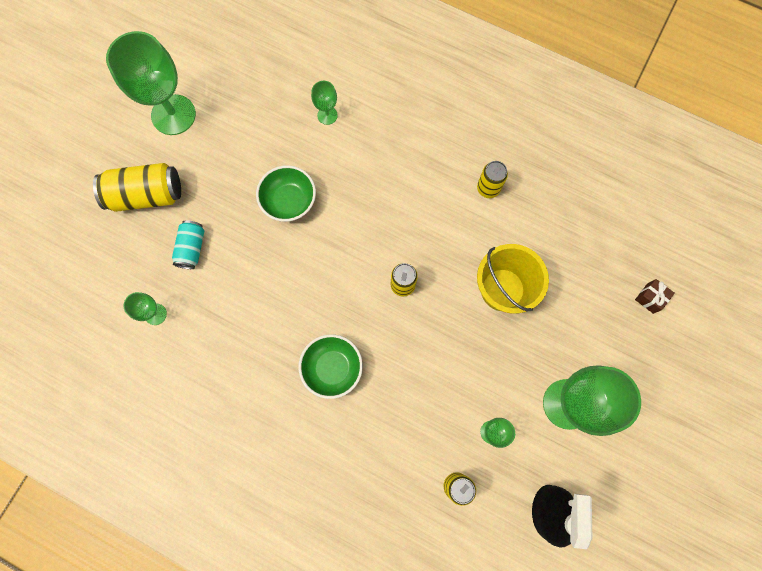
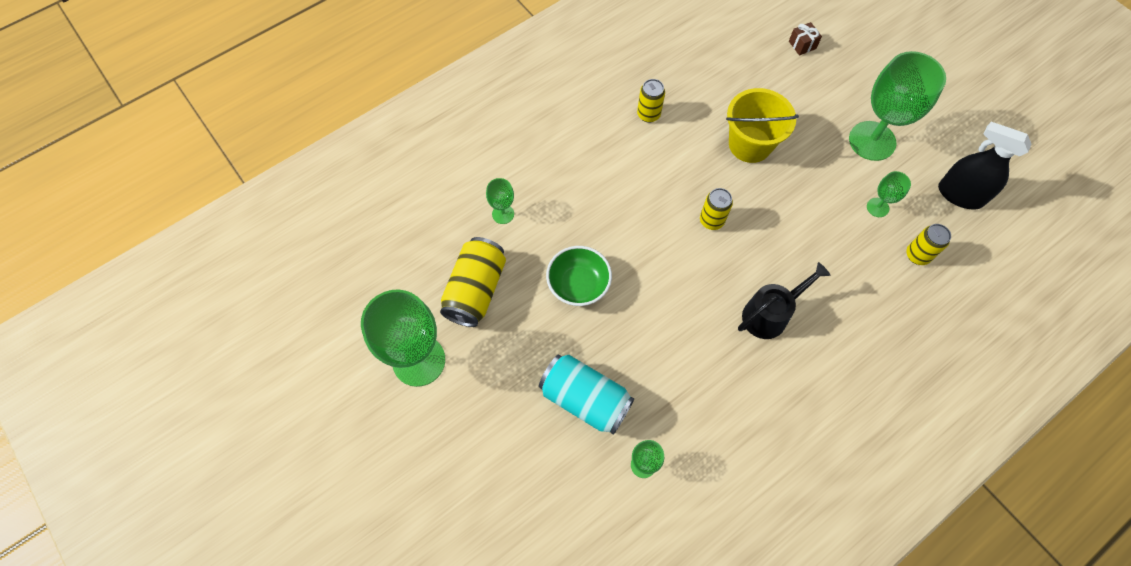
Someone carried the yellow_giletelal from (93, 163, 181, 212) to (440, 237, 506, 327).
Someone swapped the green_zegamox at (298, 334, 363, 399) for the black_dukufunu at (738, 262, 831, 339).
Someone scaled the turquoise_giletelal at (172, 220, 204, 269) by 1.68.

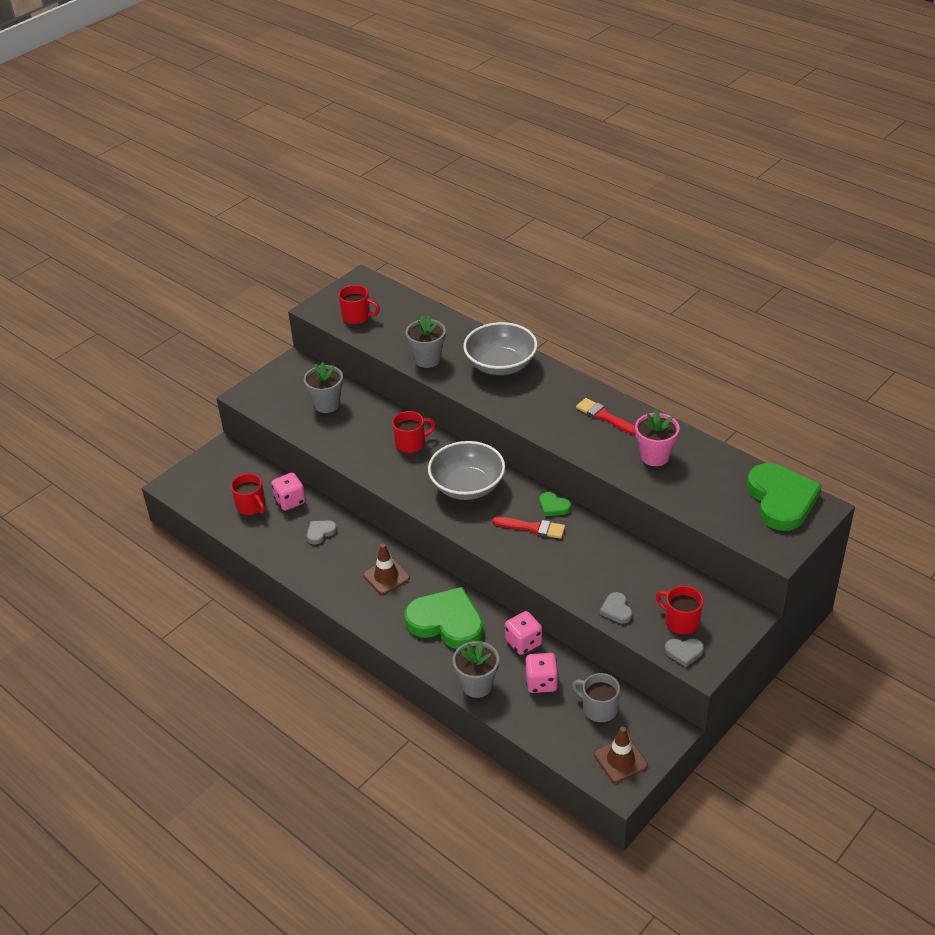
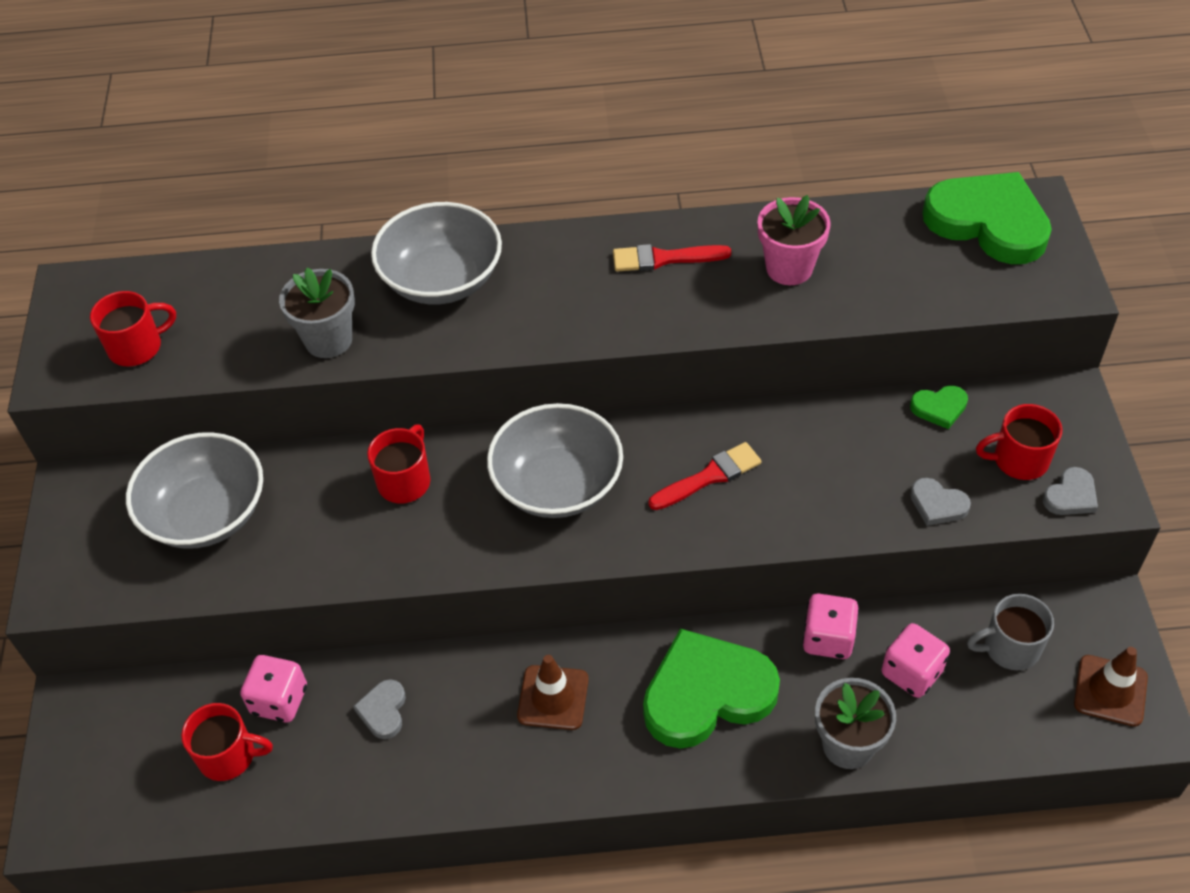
Someone carried the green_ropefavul from (539, 492, 571, 516) to (910, 386, 968, 429).
Someone swapped the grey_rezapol at (304, 362, 343, 413) for the grey_zegamox at (126, 432, 263, 549).

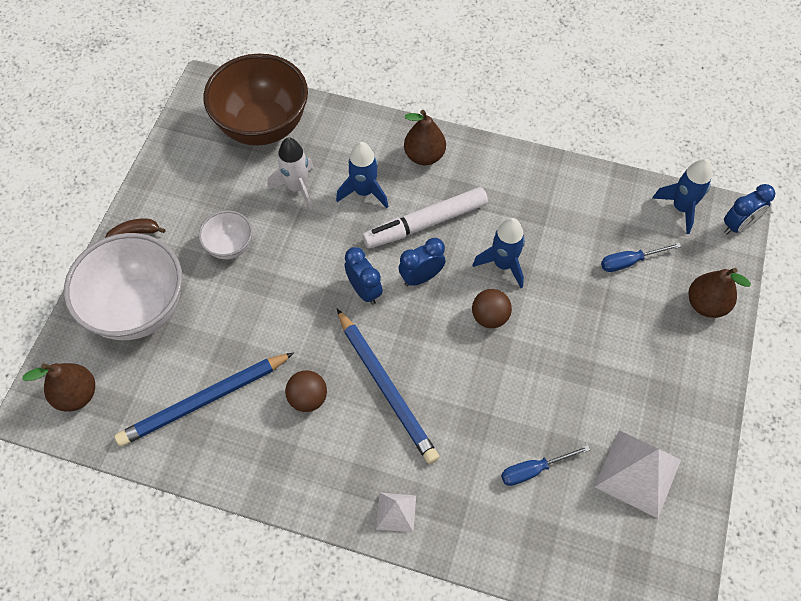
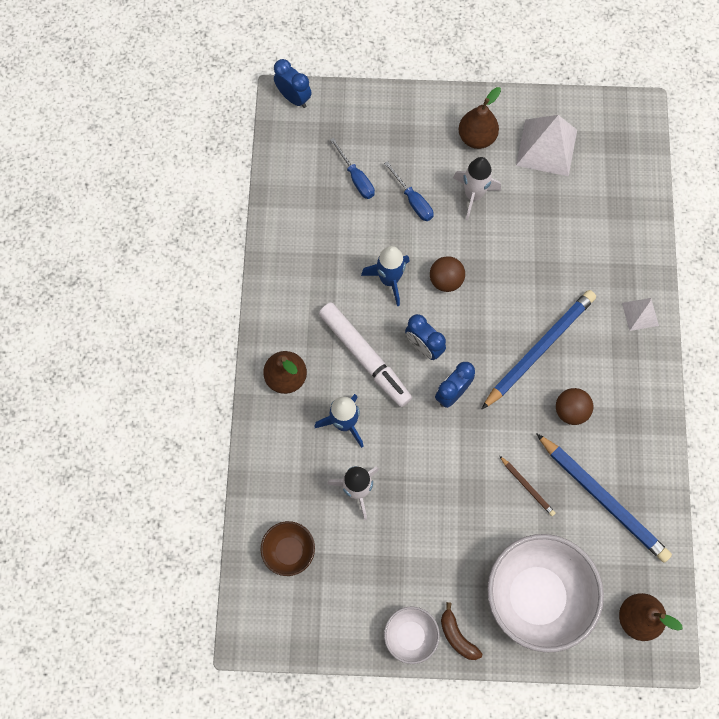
Someone took away the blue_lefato at (652, 159, 712, 234).
Someone put down the white_lefato at (453, 157, 501, 221).
Someone put down the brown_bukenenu at (500, 456, 556, 516).
Someone carried the white_zegamox from (199, 211, 252, 259) to (384, 607, 440, 664).
Someone carried the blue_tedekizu from (501, 445, 590, 486) to (384, 161, 434, 221).
Someone carried the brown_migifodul from (689, 268, 751, 318) to (459, 87, 501, 149).
Someone scaled the brown_zegamox at (203, 54, 308, 146) by 0.49.

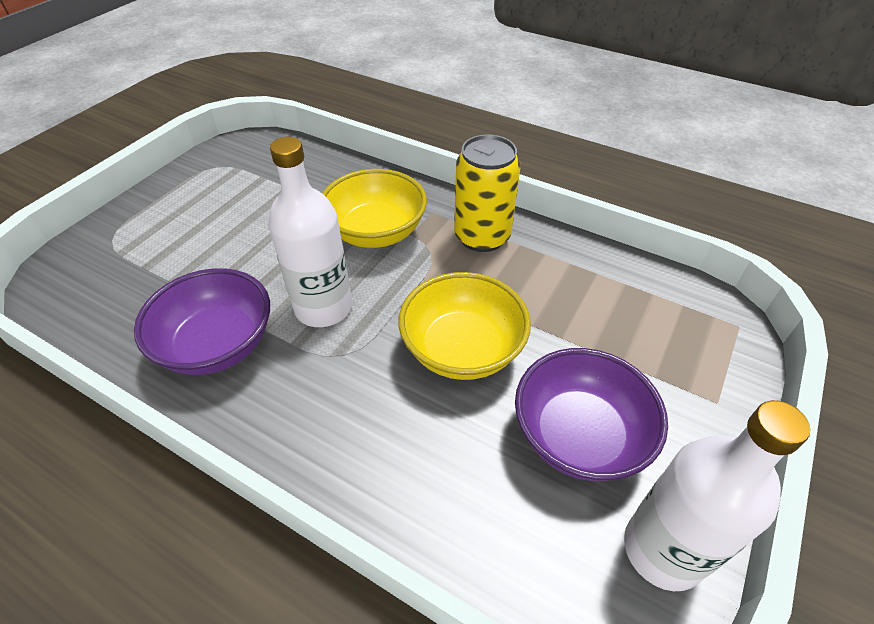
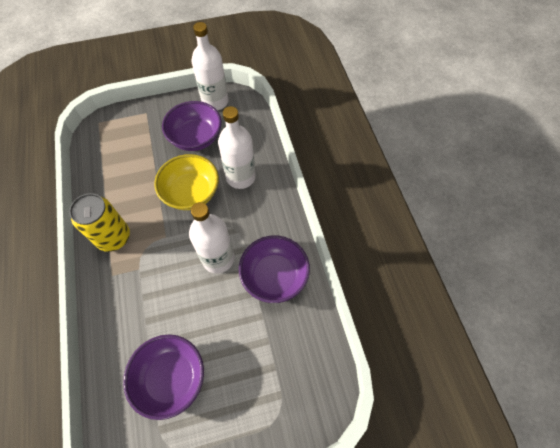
Someone took away the yellow_zegamox at (322, 169, 427, 248).
Someone put down the purple_zegamox at (123, 334, 204, 420).
Someone put down the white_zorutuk at (218, 106, 256, 189).

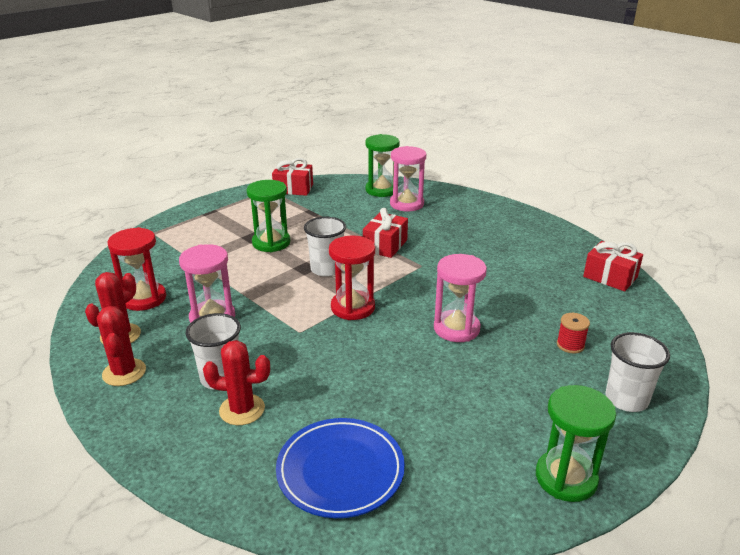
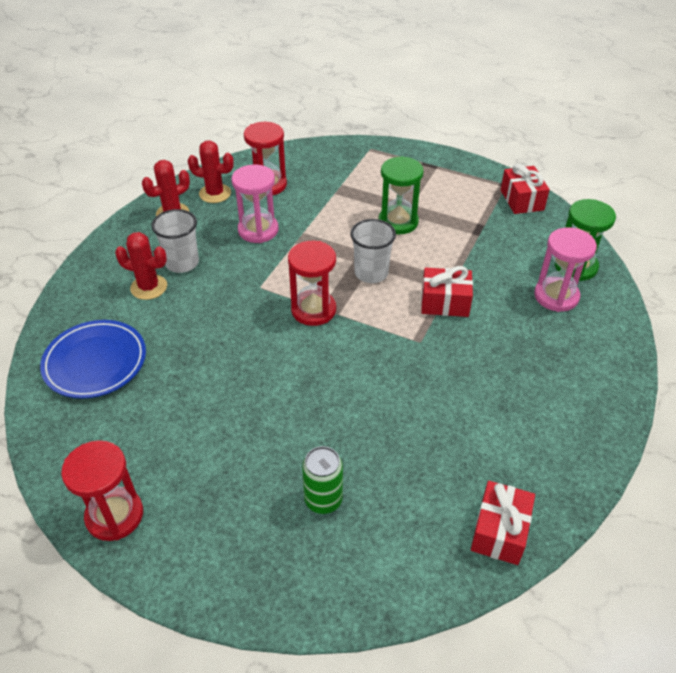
Someone took away the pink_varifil at (434, 254, 487, 342).
Someone took away the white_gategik at (605, 332, 670, 412).
Someone swapped the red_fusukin at (557, 313, 590, 353) for the green_giletelal at (302, 446, 343, 514).
Someone repainted the green_varifil at (536, 385, 616, 502), which became the red_varifil at (61, 440, 143, 541).
Someone rotated the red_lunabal at (203, 340, 270, 425) by 60 degrees counterclockwise.

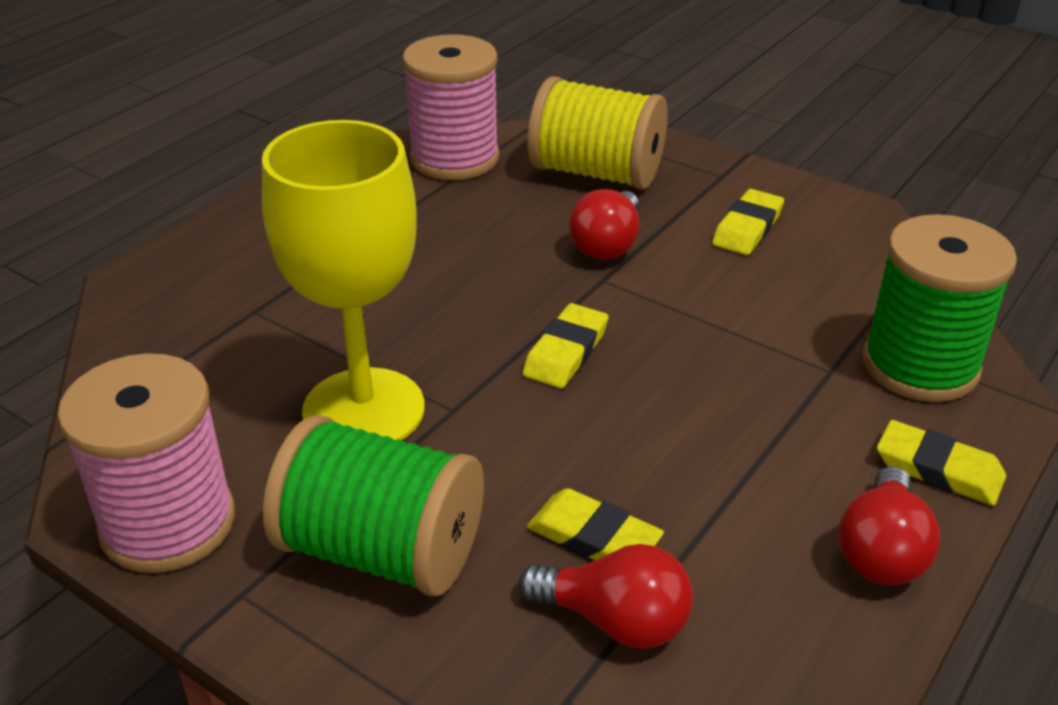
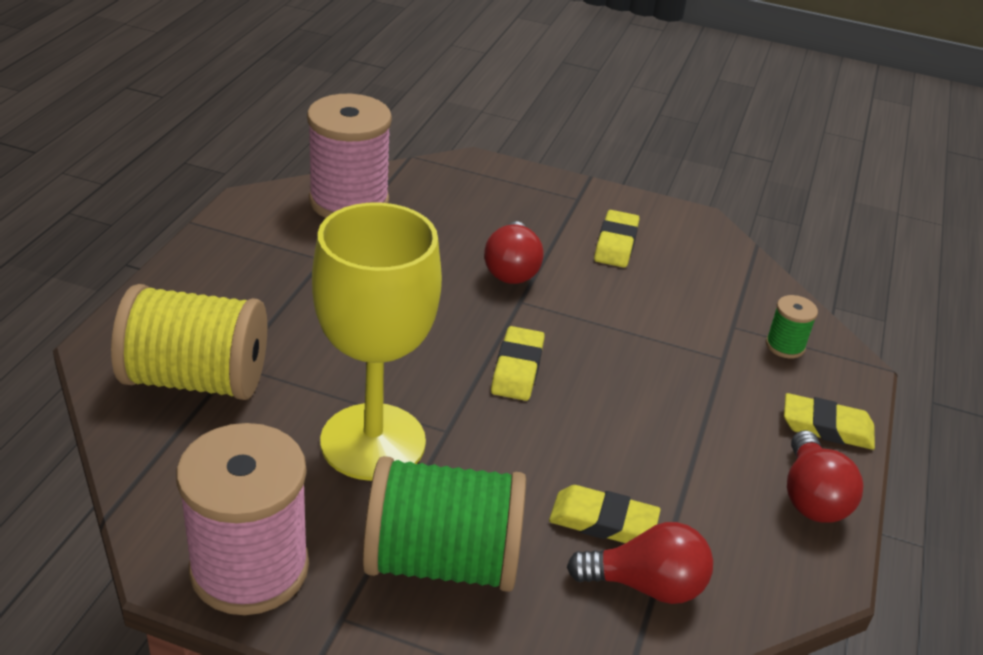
Someone carried the yellow_fusukin from (528, 76, 668, 189) to (111, 284, 267, 400).
Someone scaled the green_fusukin at (863, 214, 1017, 402) by 0.44.

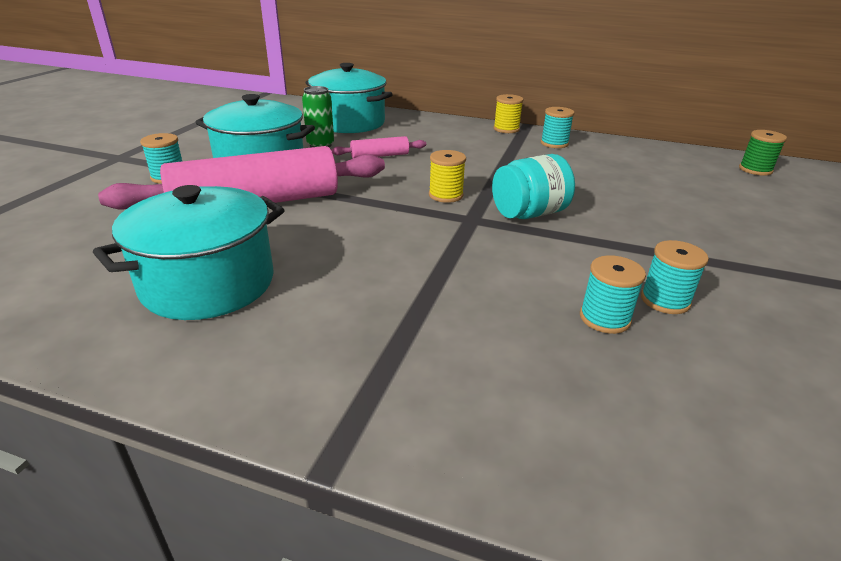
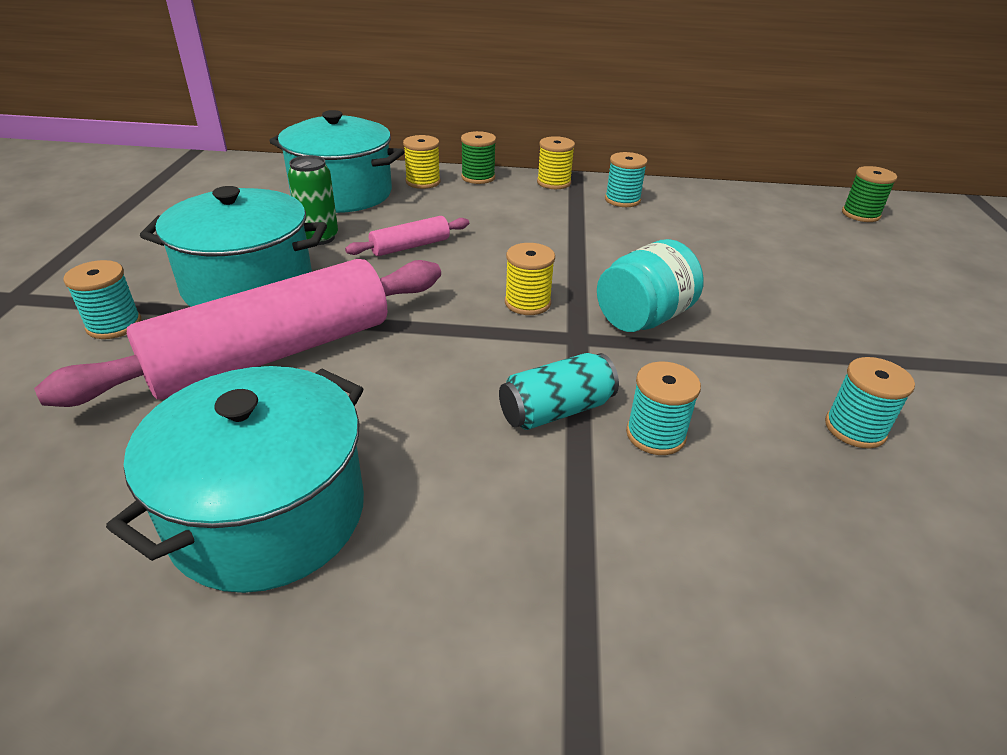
Someone put down the yellow_fusukin at (403, 135, 441, 189).
Someone put down the green_fusukin at (461, 131, 496, 184).
Someone put down the turquoise_giletelal at (499, 353, 619, 430).
Someone carried the turquoise_fusukin from (580, 255, 646, 334) to (626, 362, 701, 455).

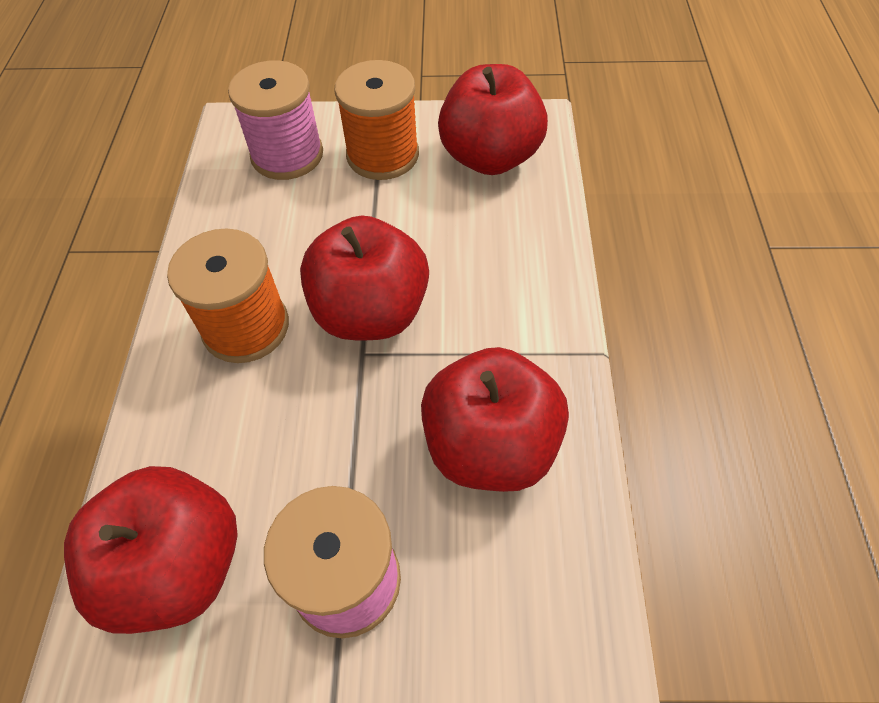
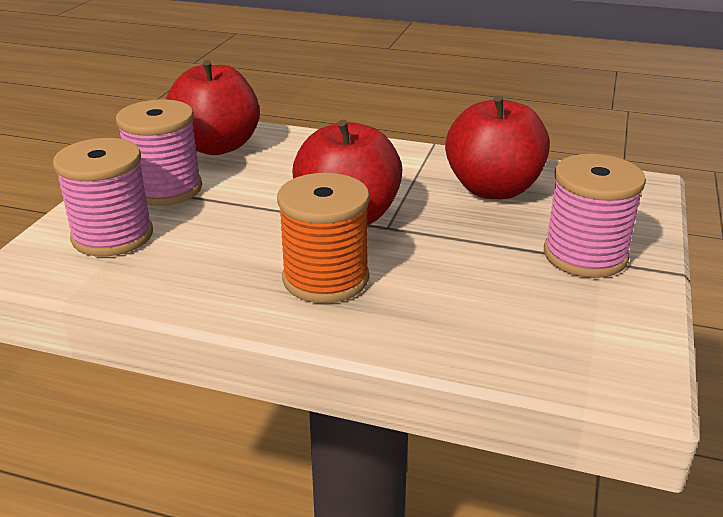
Someone took away the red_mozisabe at (64, 466, 238, 634).
Someone repainted the orange_fusukin at (334, 60, 419, 180), which became the pink_fusukin at (116, 99, 202, 206).

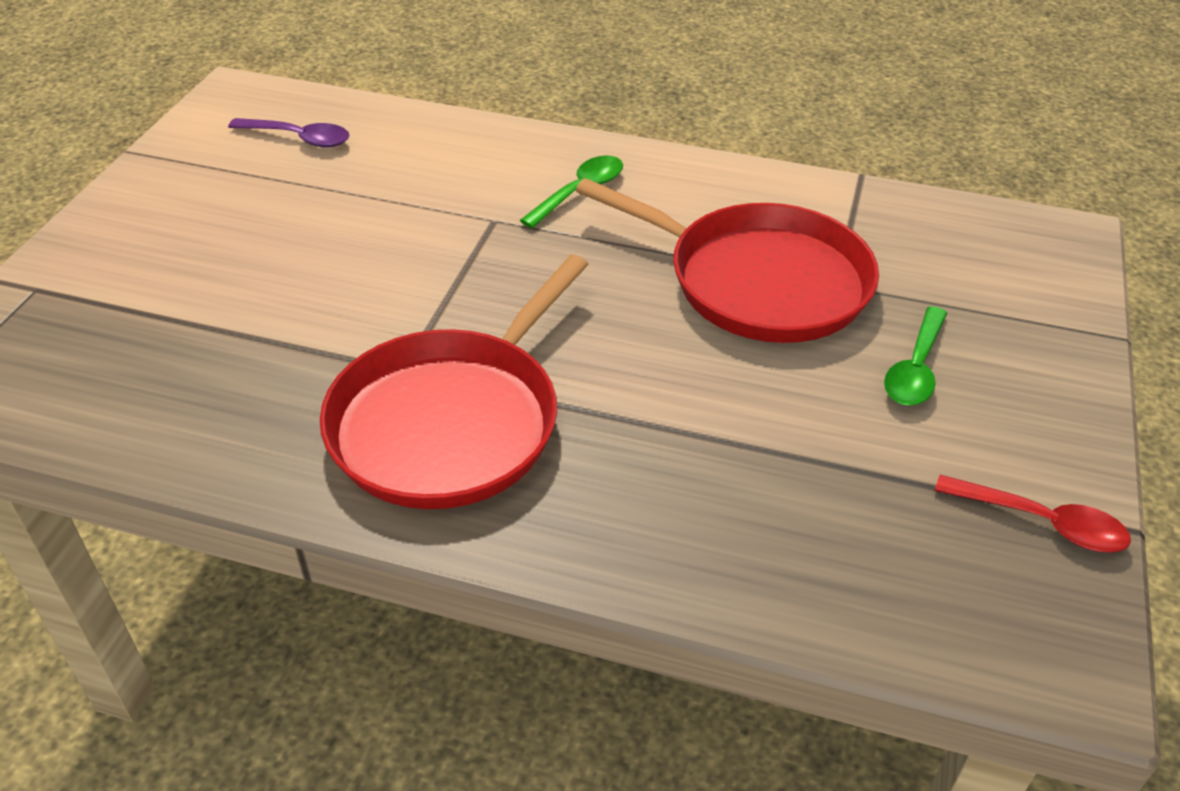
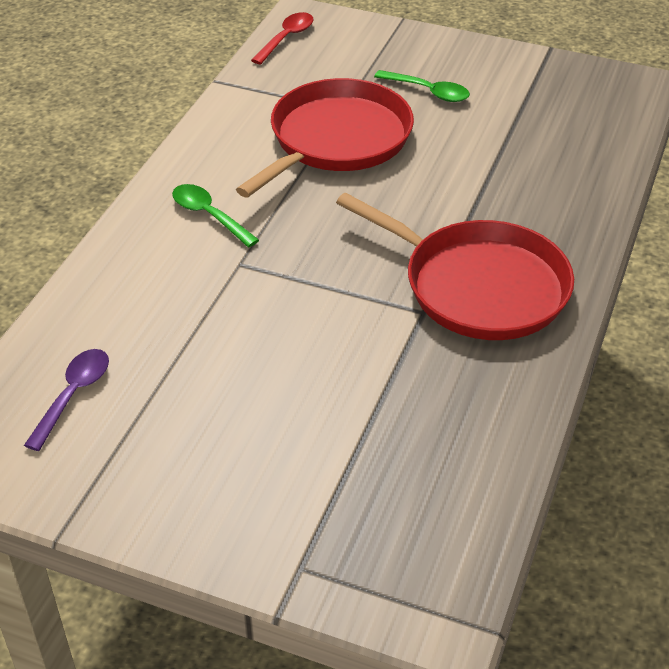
Someone carried the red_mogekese from (935, 475, 1131, 553) to (251, 12, 314, 65).

